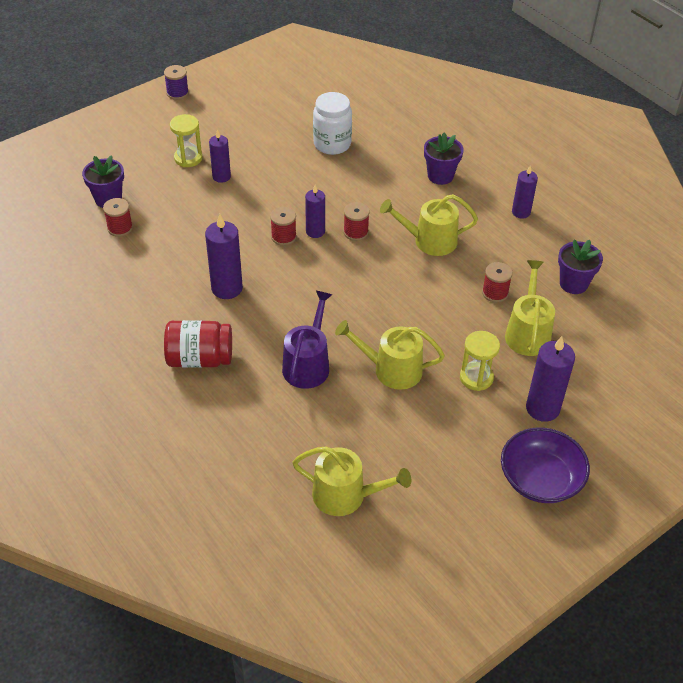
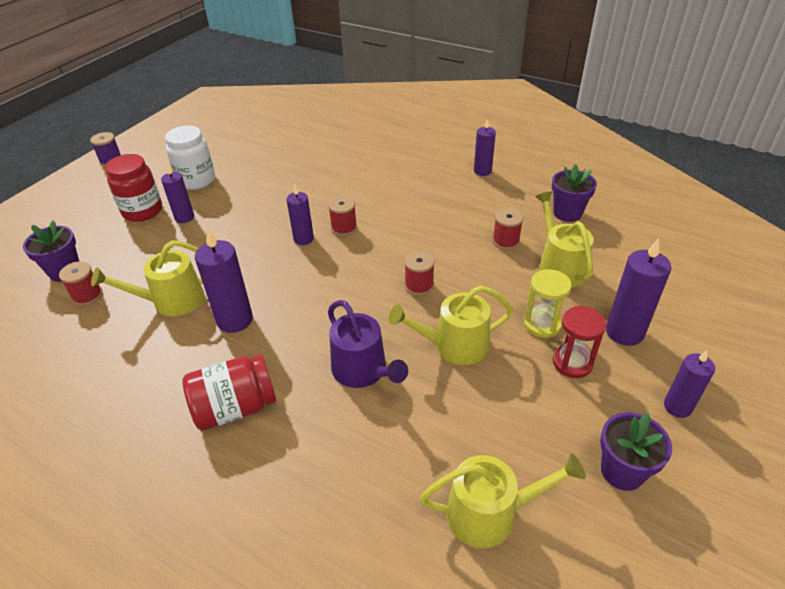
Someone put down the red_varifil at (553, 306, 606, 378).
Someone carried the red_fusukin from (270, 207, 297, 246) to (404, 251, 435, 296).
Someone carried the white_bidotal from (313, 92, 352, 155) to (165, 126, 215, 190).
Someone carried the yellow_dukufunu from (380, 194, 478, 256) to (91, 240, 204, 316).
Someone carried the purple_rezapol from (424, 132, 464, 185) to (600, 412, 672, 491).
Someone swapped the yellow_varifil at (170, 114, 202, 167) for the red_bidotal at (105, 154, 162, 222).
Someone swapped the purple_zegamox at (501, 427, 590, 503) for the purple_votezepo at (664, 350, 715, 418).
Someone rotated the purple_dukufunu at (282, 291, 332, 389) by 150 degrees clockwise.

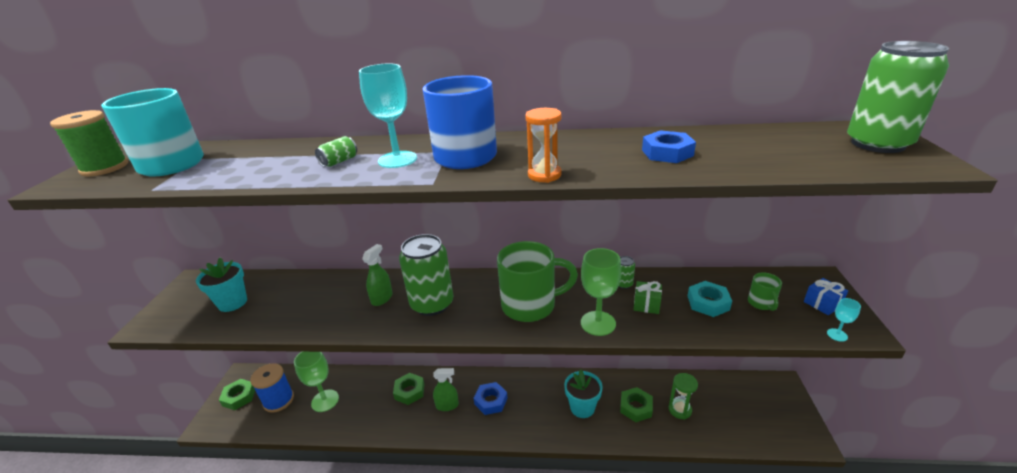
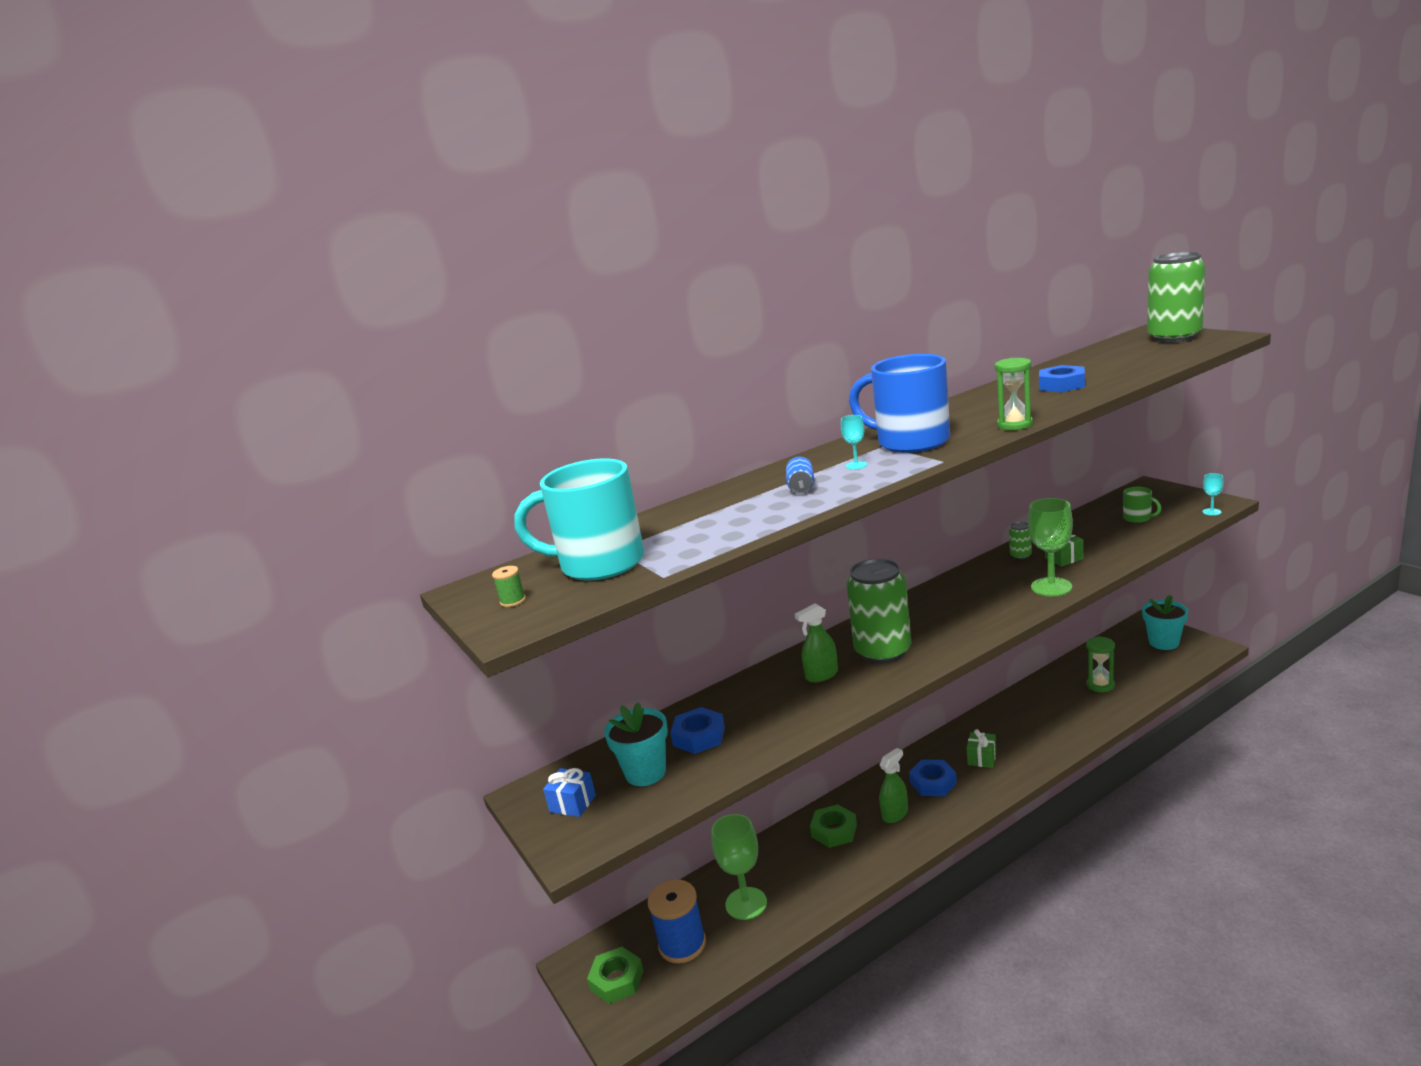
Someone took away the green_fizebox at (497, 241, 578, 322).
Someone took away the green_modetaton at (620, 387, 653, 422).
Someone took away the turquoise_modetaton at (688, 281, 732, 317).
Someone put down the blue_modetaton at (670, 707, 725, 754).
Someone put down the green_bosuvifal at (966, 729, 997, 768).
Someone carried the turquoise_rezapol from (564, 369, 603, 418) to (1142, 595, 1188, 650).
Someone carried the blue_bosuvifal from (804, 278, 848, 315) to (543, 768, 596, 817).
Someone repainted the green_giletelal at (315, 136, 357, 167), which became the blue_giletelal at (786, 457, 814, 494).
Someone repainted the orange_varifil at (525, 108, 562, 183), which became the green_varifil at (995, 358, 1033, 430).
Someone rotated the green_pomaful at (362, 244, 393, 306) by 105 degrees counterclockwise.
Someone scaled the green_fusukin at (50, 110, 128, 176) by 0.43.
Someone scaled the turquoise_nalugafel at (359, 63, 417, 168) by 0.48.

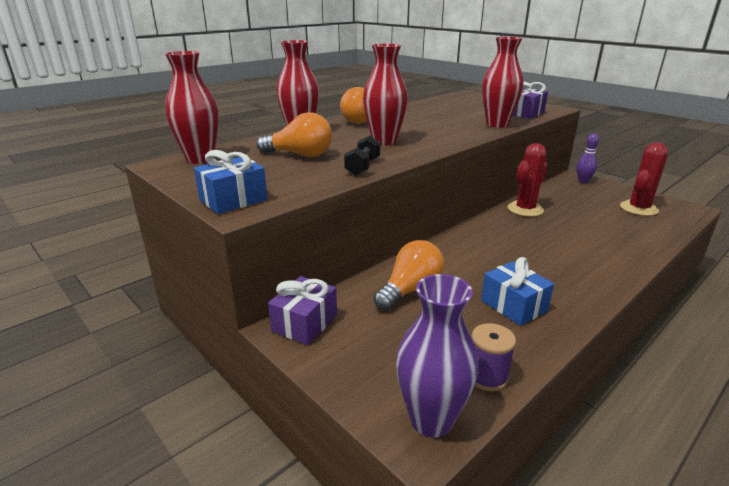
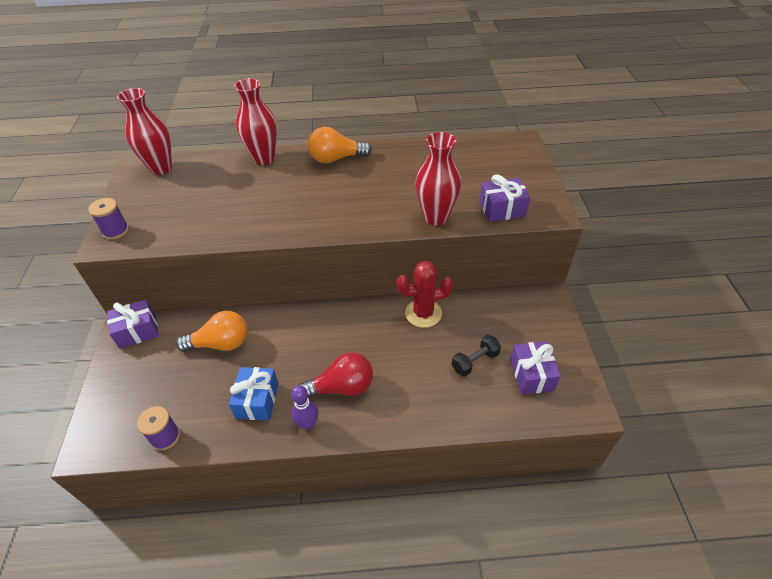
Someone took away the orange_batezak at (256, 112, 332, 157).
Someone took away the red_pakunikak at (363, 44, 408, 145).
Someone took away the purple_pakunikak at (396, 274, 479, 438).
Someone put down the red_batezak at (299, 352, 373, 398).
Someone carried the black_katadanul from (344, 135, 380, 176) to (452, 335, 501, 376).
Someone carried the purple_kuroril from (577, 133, 599, 183) to (291, 385, 318, 430).
Someone swapped the blue_bosuvifal at (194, 150, 268, 214) for the purple_fusukin at (88, 198, 129, 240).
Someone swapped the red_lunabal at (620, 143, 668, 216) for the purple_bosuvifal at (510, 341, 561, 395).

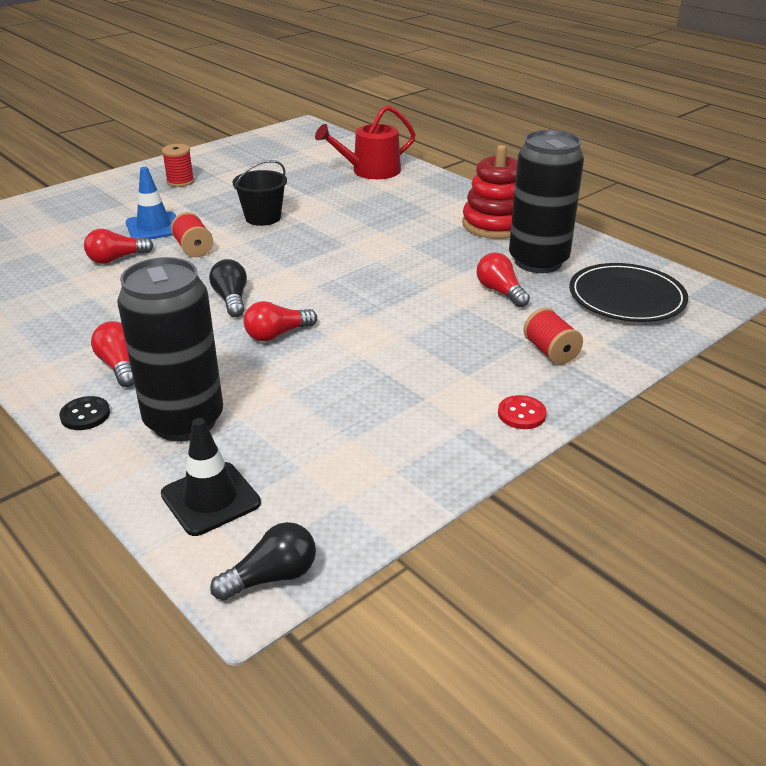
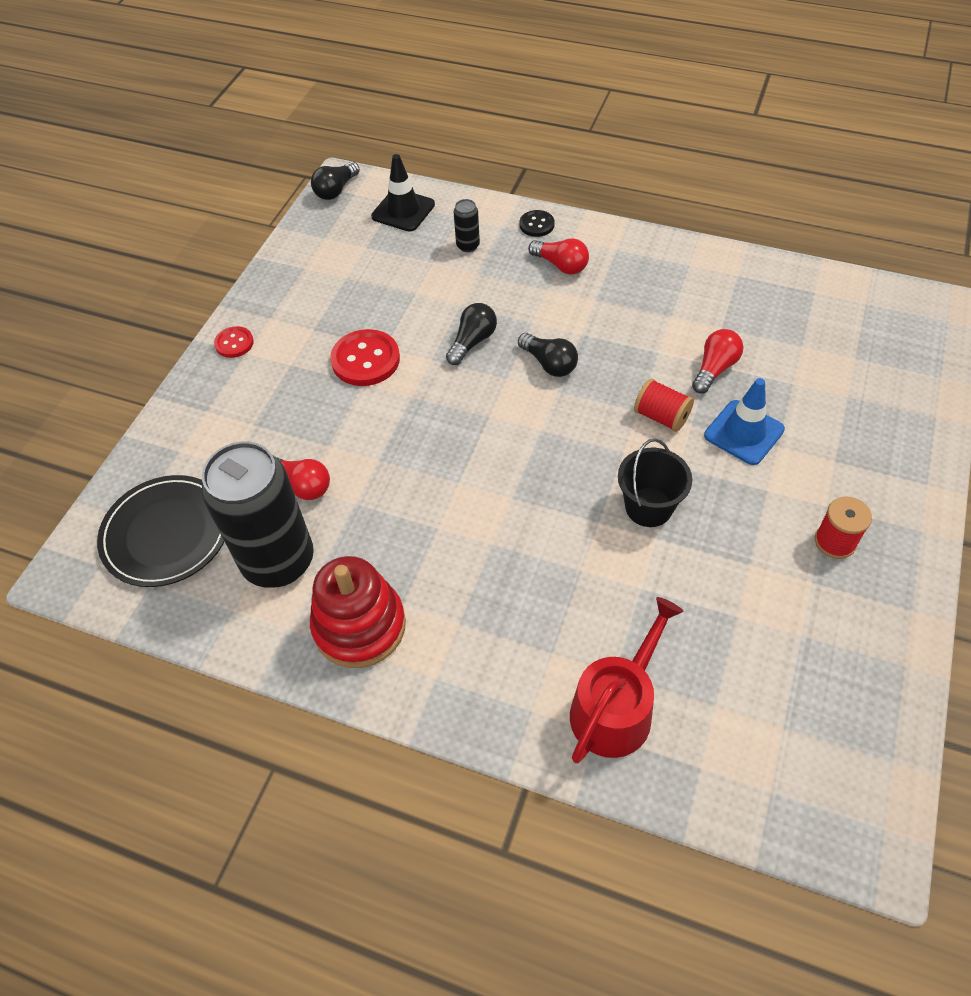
Someone took away the red_fusukin at (523, 308, 583, 365).
Someone put down the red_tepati at (330, 329, 400, 386).
Someone repainted the red_batezak at (244, 301, 317, 341), which became the black_batezak at (446, 303, 497, 365).
Someone scaled the black_giletelal at (117, 257, 223, 441) by 0.40.

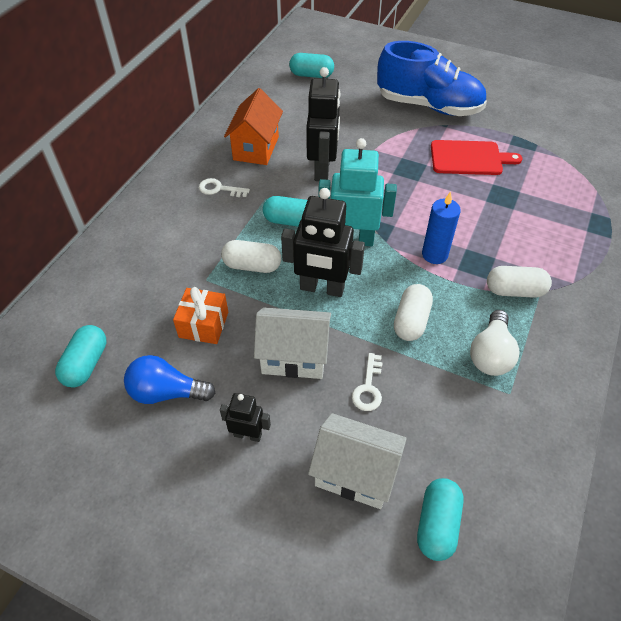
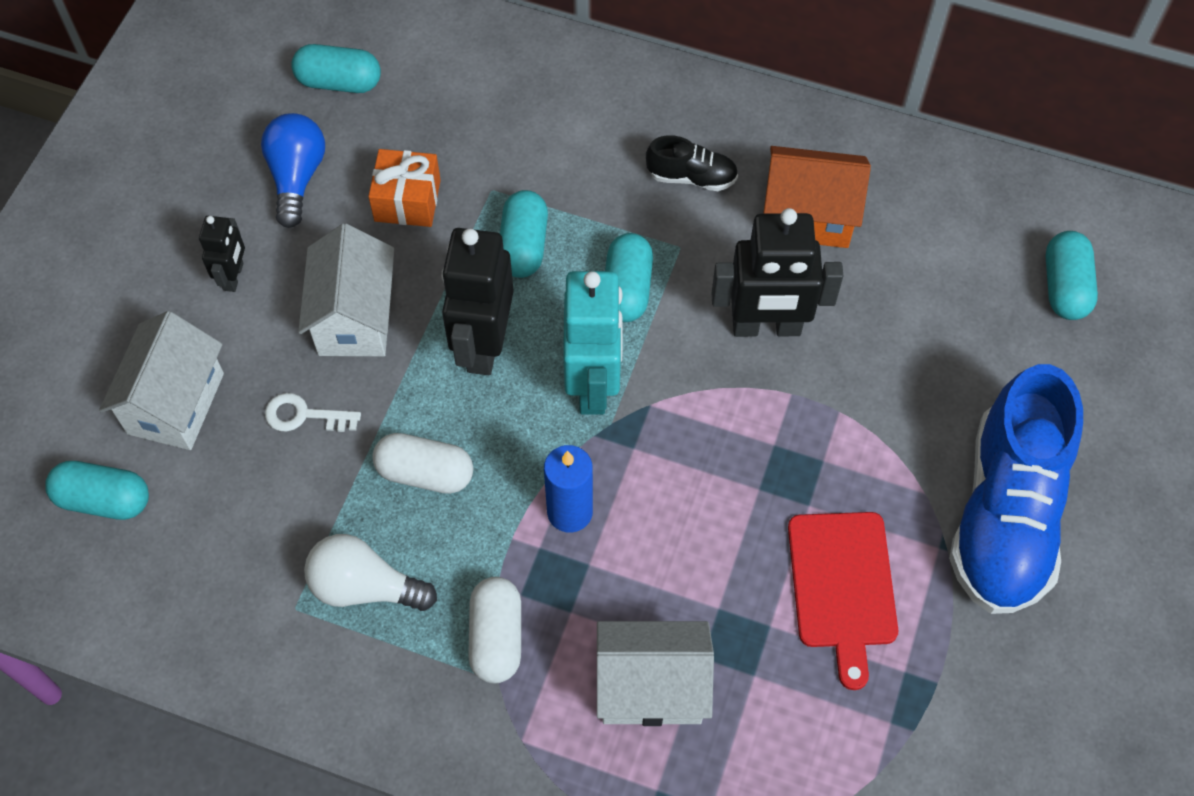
Someone put down the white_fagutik at (597, 621, 714, 726).
Someone swapped the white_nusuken at (199, 178, 250, 197) for the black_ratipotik at (646, 135, 738, 191).
Someone repainted the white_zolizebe at (221, 240, 281, 273), which became the turquoise_zolizebe at (500, 190, 548, 278).

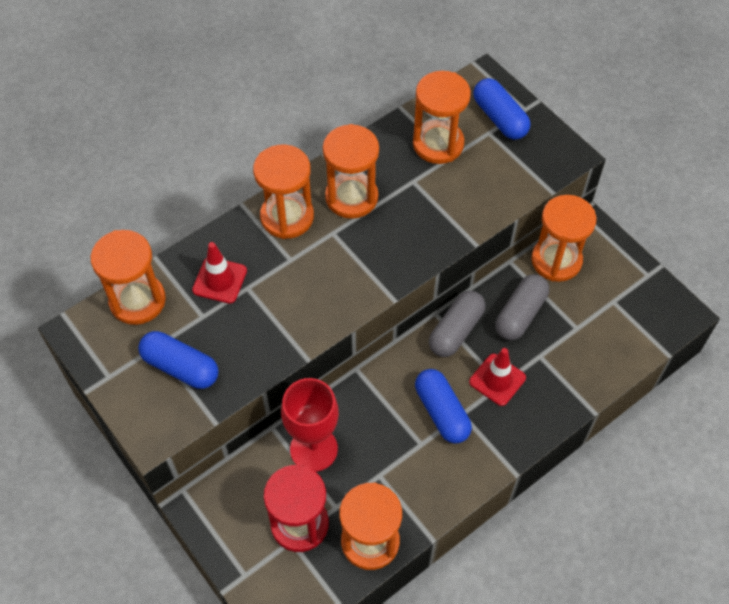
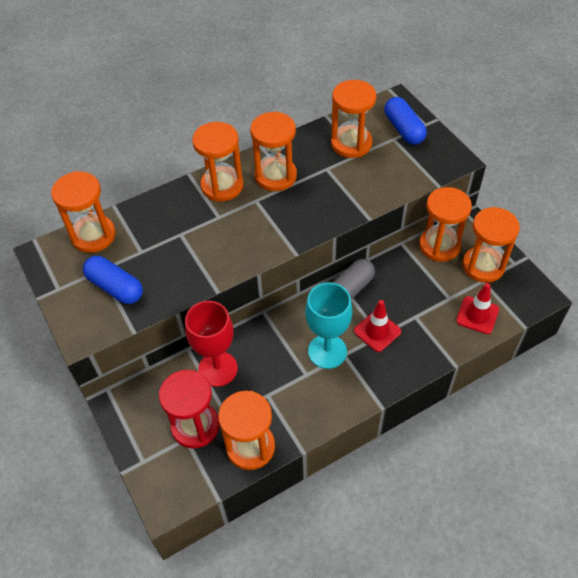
Someone took away the grey_zolizebe at (495, 274, 549, 340).
Someone put down the orange_varifil at (462, 207, 520, 283).
Someone carried the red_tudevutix from (192, 242, 247, 304) to (456, 283, 499, 334).
Someone swapped the blue_zolizebe at (415, 369, 472, 444) for the turquoise_nalugafel at (305, 282, 352, 369).

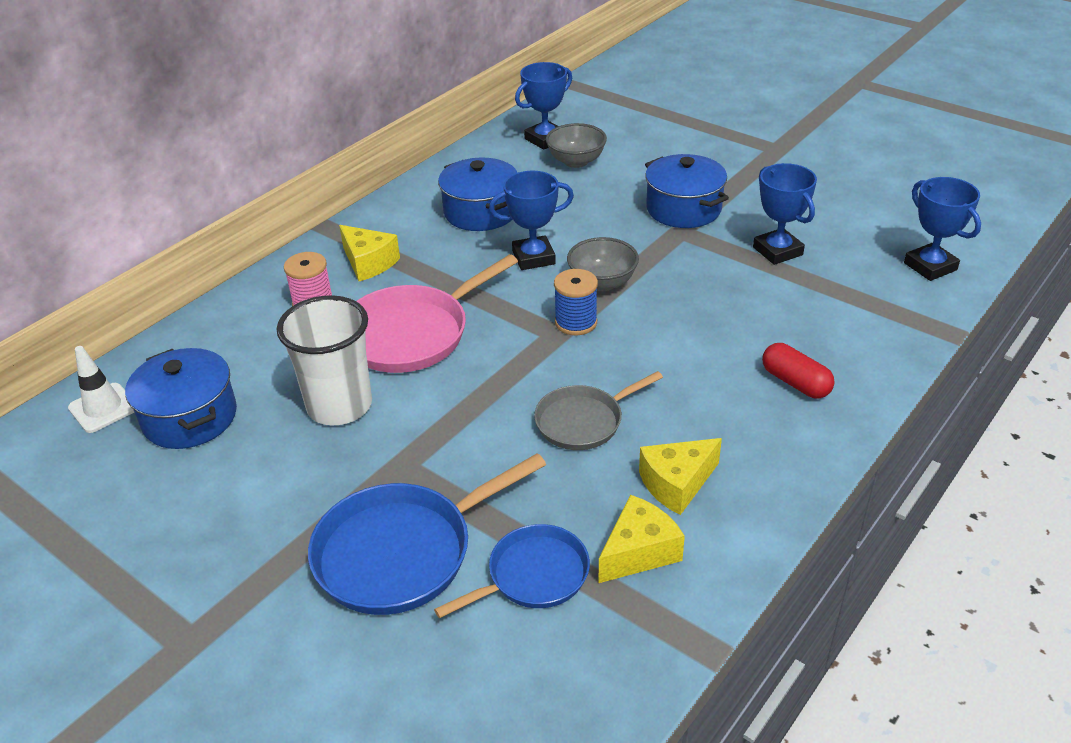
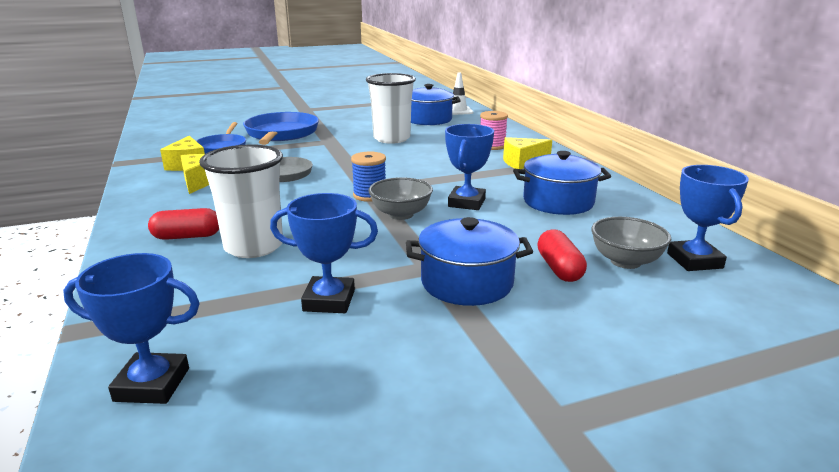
Someone took away the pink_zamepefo at (356, 254, 518, 373).
Someone put down the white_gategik at (199, 144, 283, 258).
Someone put down the red_zolizebe at (537, 229, 587, 282).

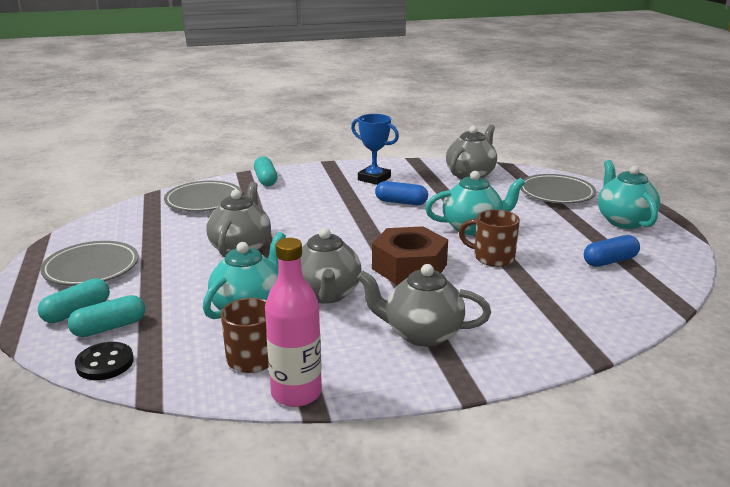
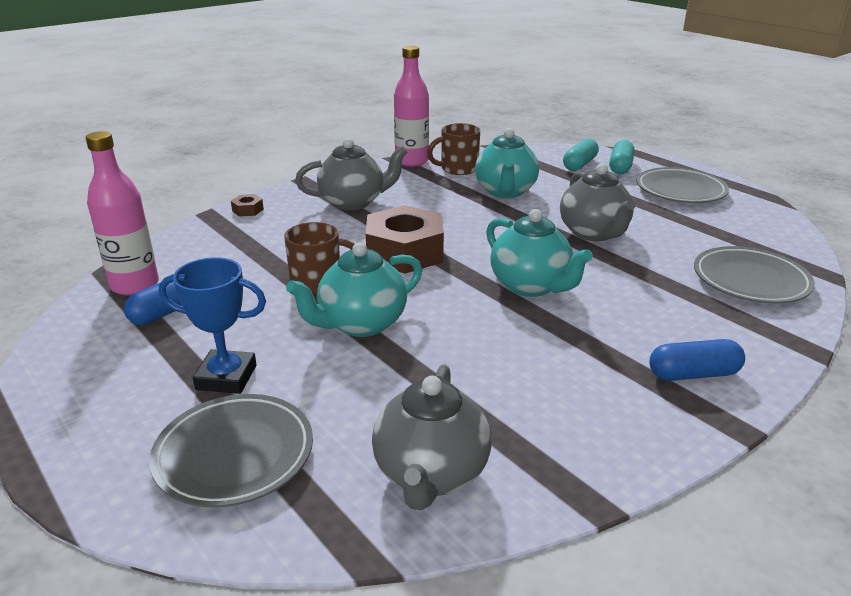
Someone took away the black_tepati at (75, 342, 133, 380).
Someone took away the turquoise_zolizebe at (254, 156, 277, 186).
Someone took away the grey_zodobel at (301, 228, 361, 304).
Someone put down the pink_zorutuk at (86, 131, 159, 296).
Someone put down the brown_modetaton at (231, 194, 264, 217).
Someone carried the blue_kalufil from (351, 114, 399, 185) to (159, 257, 266, 394).
Someone carried the blue_zolizebe from (375, 181, 428, 205) to (649, 339, 745, 381).
Someone carried the turquoise_zodobel from (598, 160, 660, 229) to (486, 209, 593, 297).

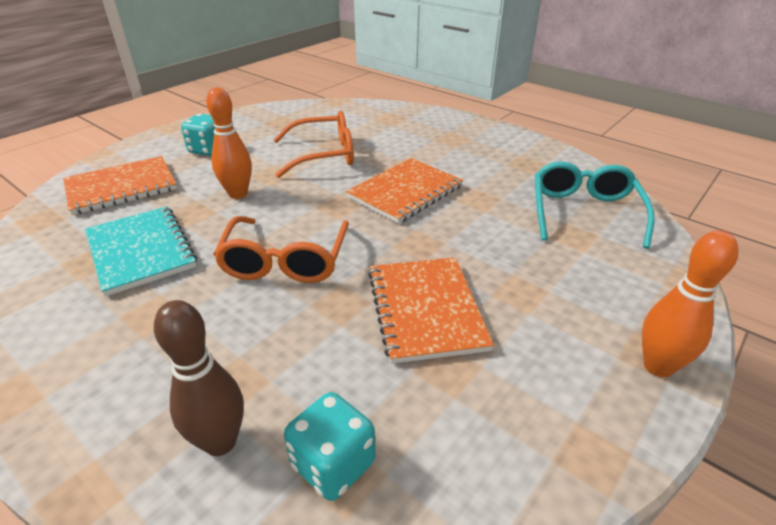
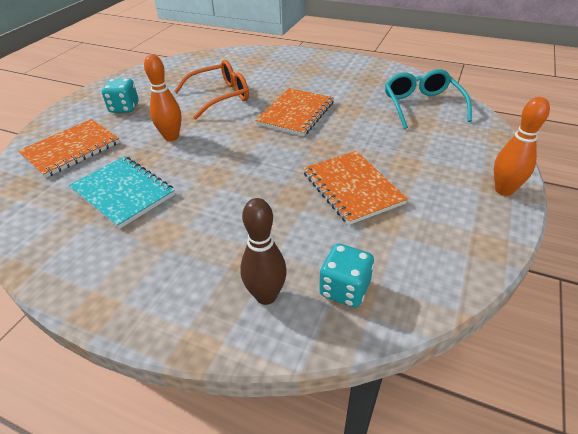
Someone took away the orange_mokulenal at (213, 216, 349, 283).

